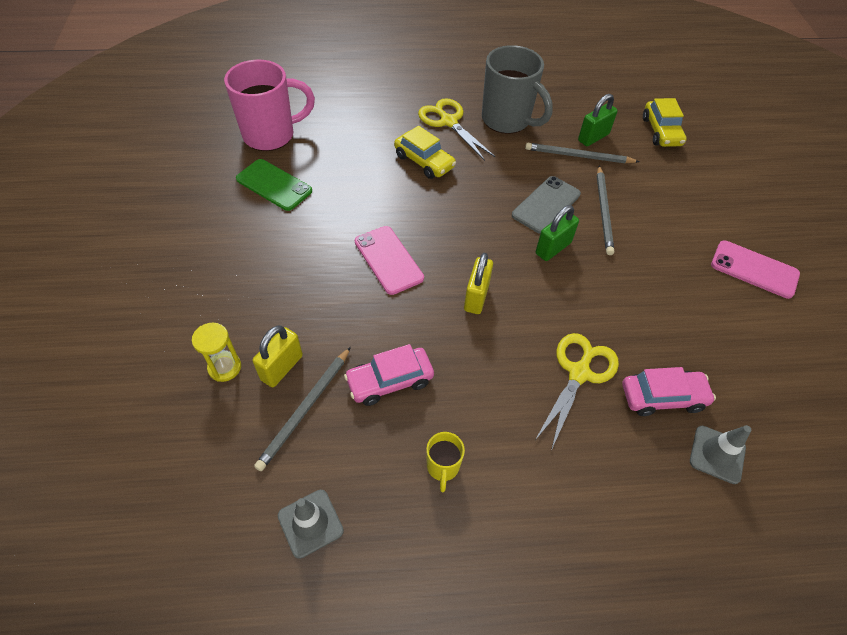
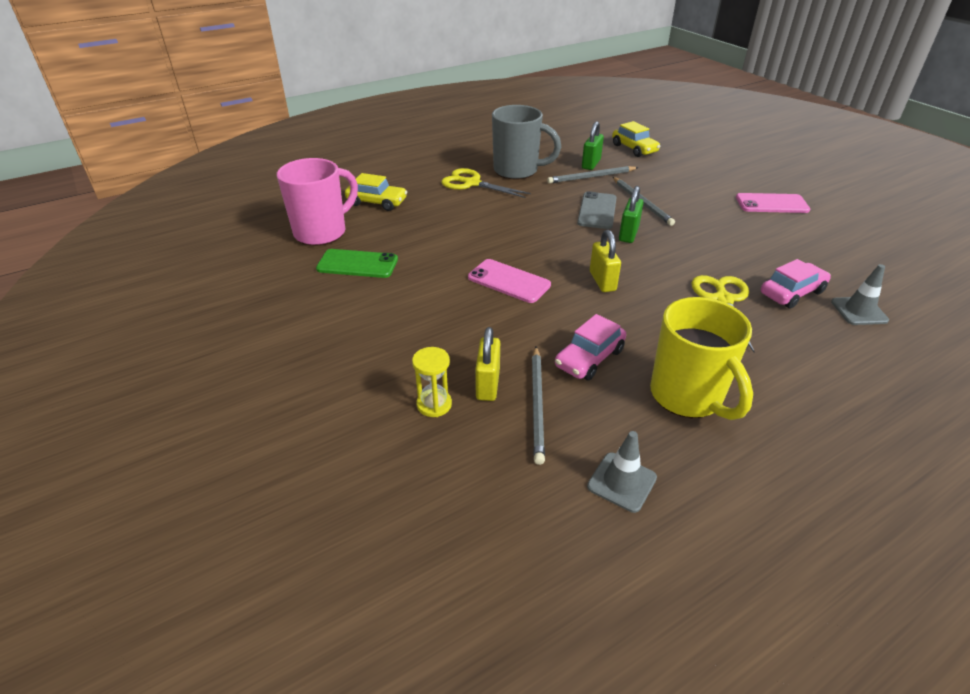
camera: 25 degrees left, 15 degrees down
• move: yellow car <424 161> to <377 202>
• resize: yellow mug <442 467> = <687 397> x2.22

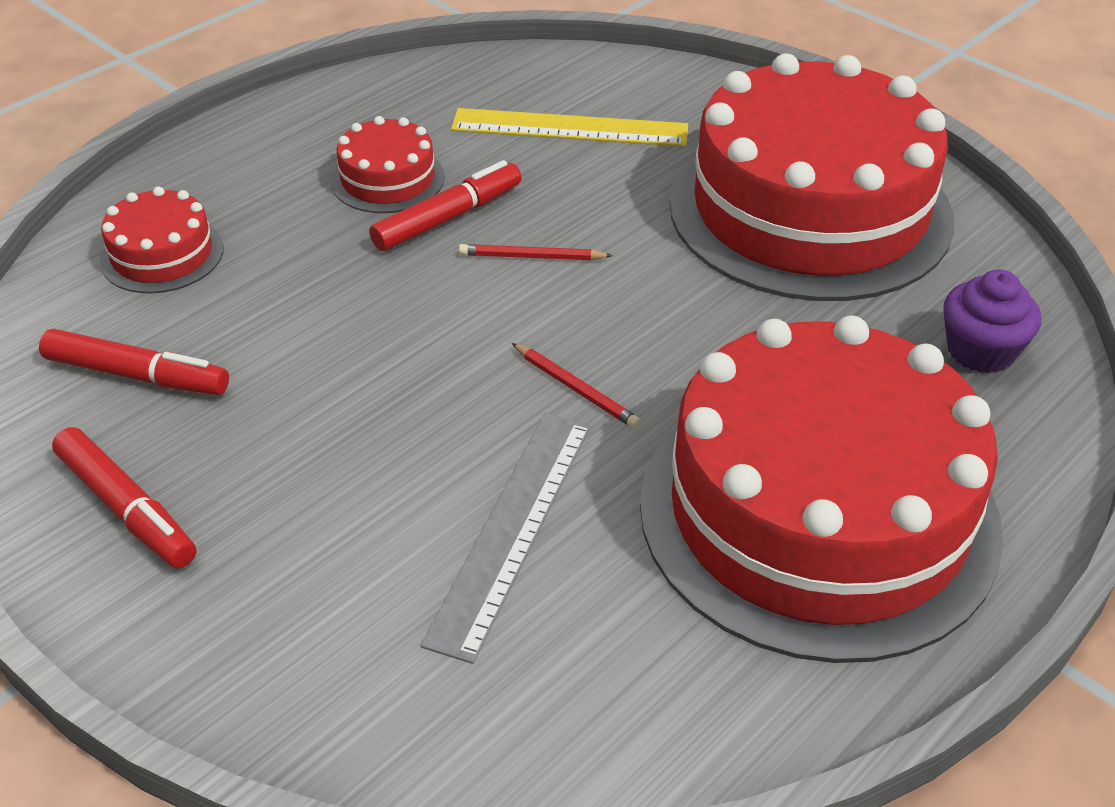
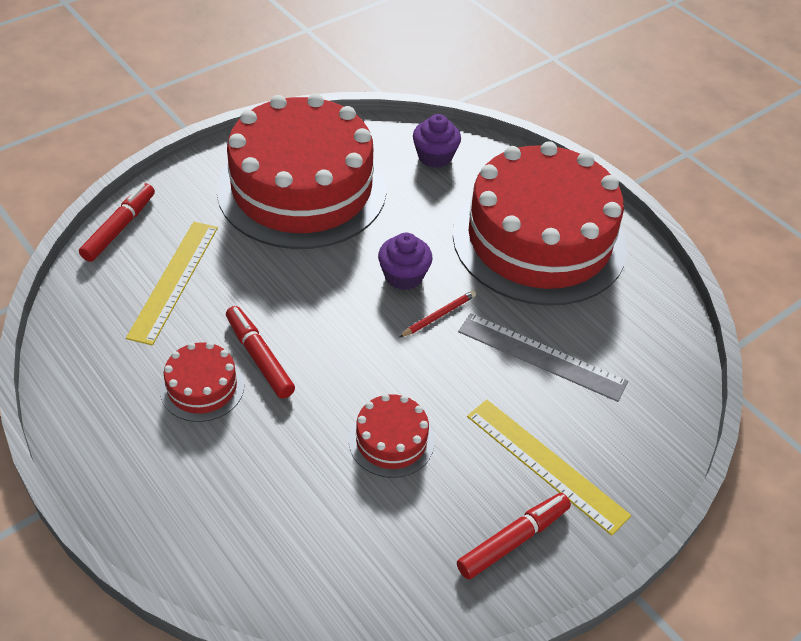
camera: 85 degrees left, 5 degrees up
• move: red marker <137 375> to <120 228>
• move: red cake <162 254> to <391 440>
• insert: purple cupcake <403 276>
• insert: yellow ruler <546 465>
• delete: red pencil <532 257>

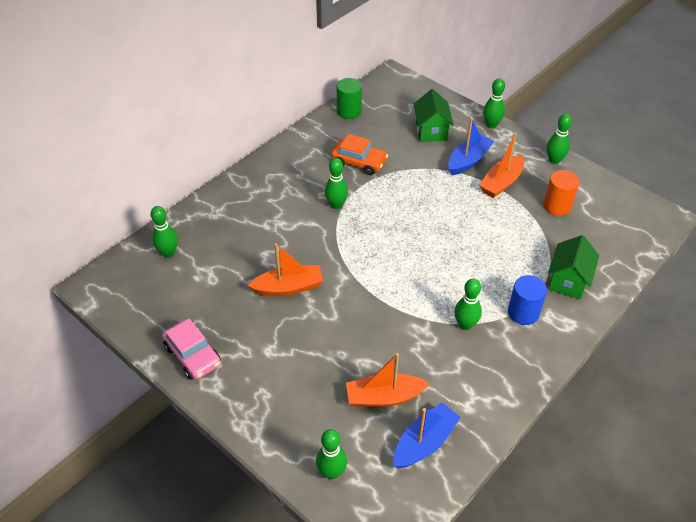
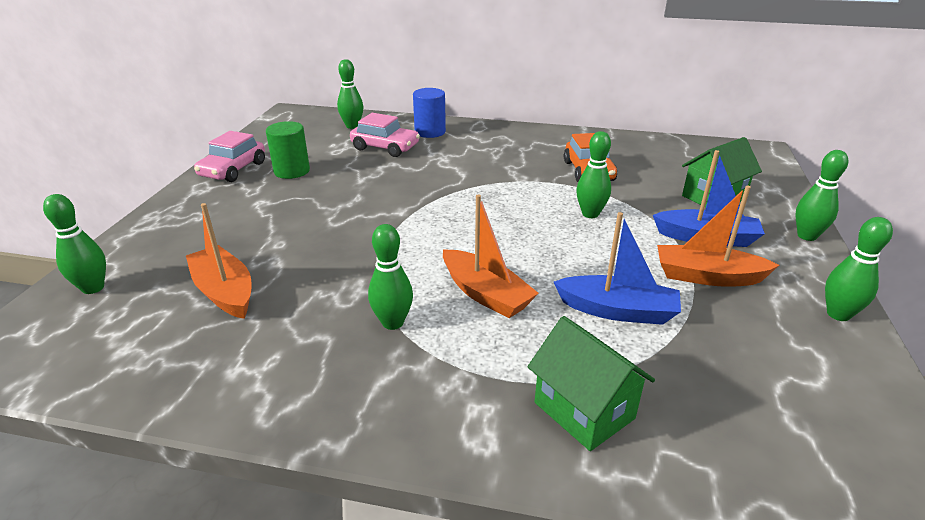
camera: 60 degrees right, 15 degrees down
• move: green cylinder <349 111> to <292 171>
• insert: pink car <385 147>
• move: blue cylinder <523 312> to <430 132>
• move: orange boat <288 287> to <485 294>
• rotate: green house <568 281> = <584 410> 60 degrees clockwise
• move: blue boat <424 442> to <617 310>
• move: green bowling pin <336 205> to <590 214>
• delete: orange cylinder <557 206>

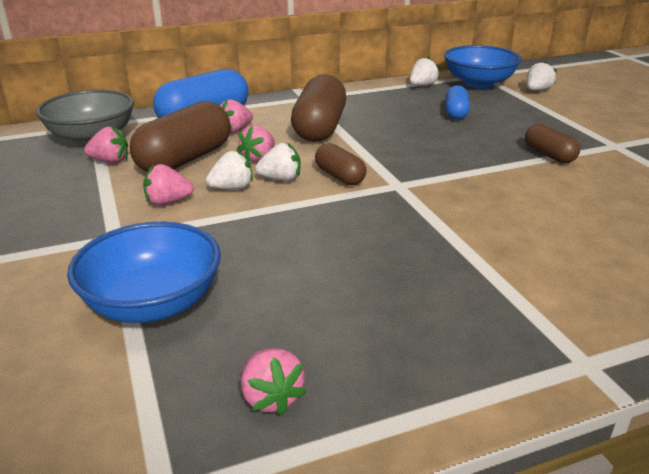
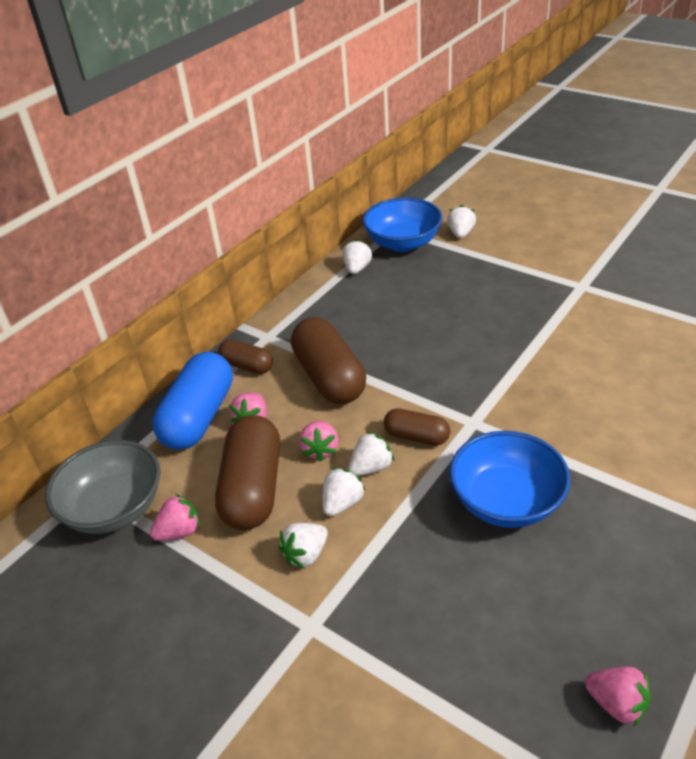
camera: 30 degrees left, 10 degrees up
• move: brown capsule <549 155> to <247 366>
• recolor: pink strawberry <168 202> to white strawberry <306 554>
• move: blue bowl <153 303> to <506 501>
• delete: blue capsule <456 113>

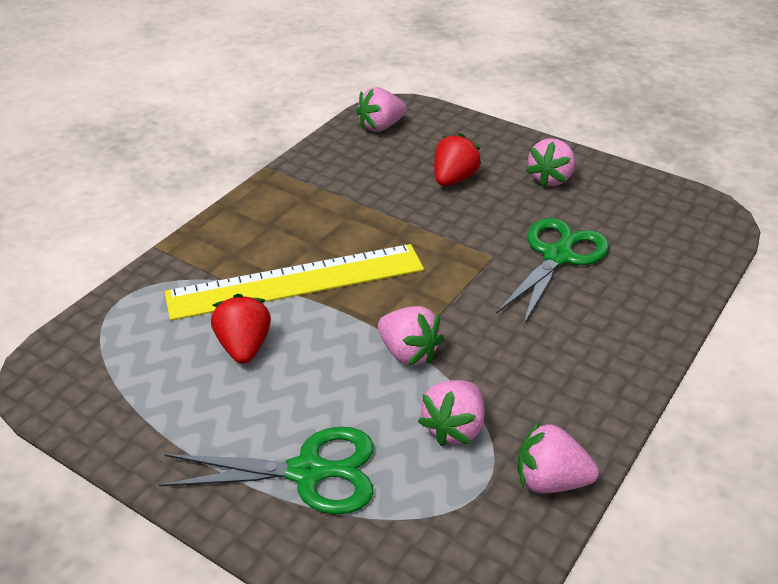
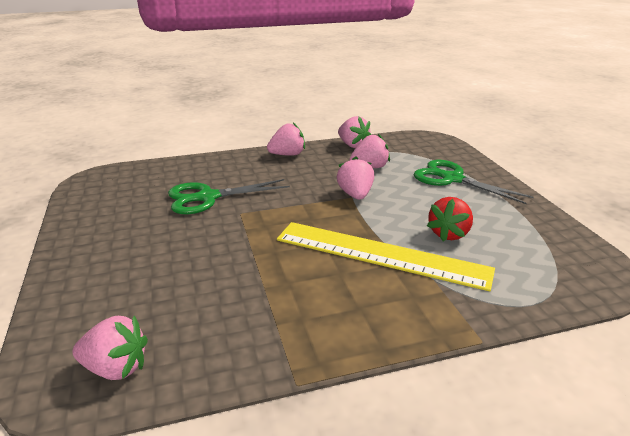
camera: 140 degrees left, 10 degrees down
• move: pink strawberry <550 178> to <287 155>
• delete: red strawberry <453 179>

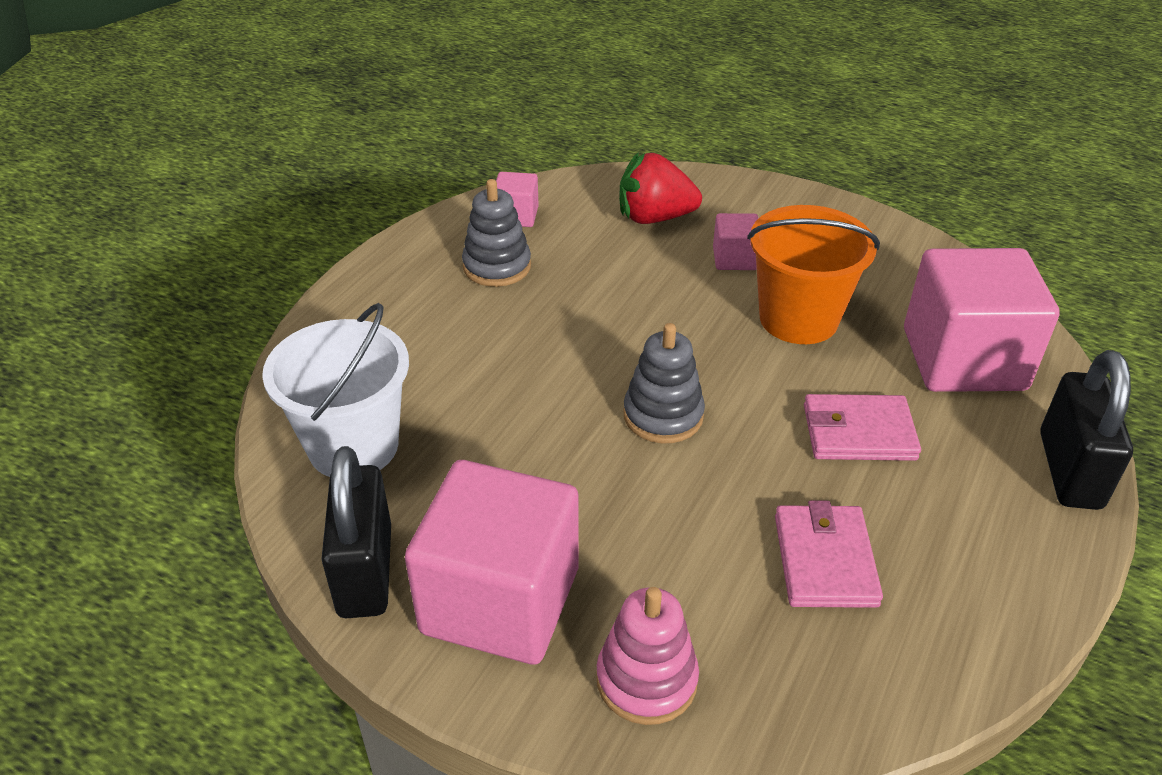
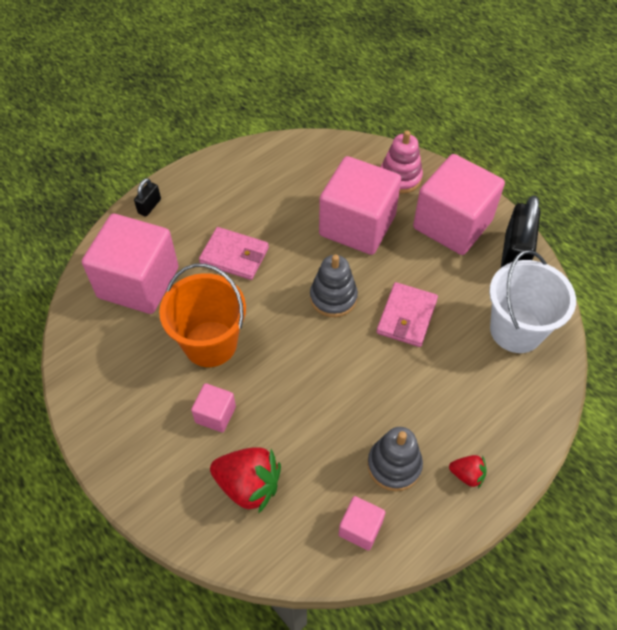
camera: 160 degrees left, 15 degrees up
• resize: black padlock <1069 470> = <149 206> x0.49
• insert: pink cube <357 225>
• move: pink wallet <825 560> to <406 316>
• insert: red strawberry <467 475>

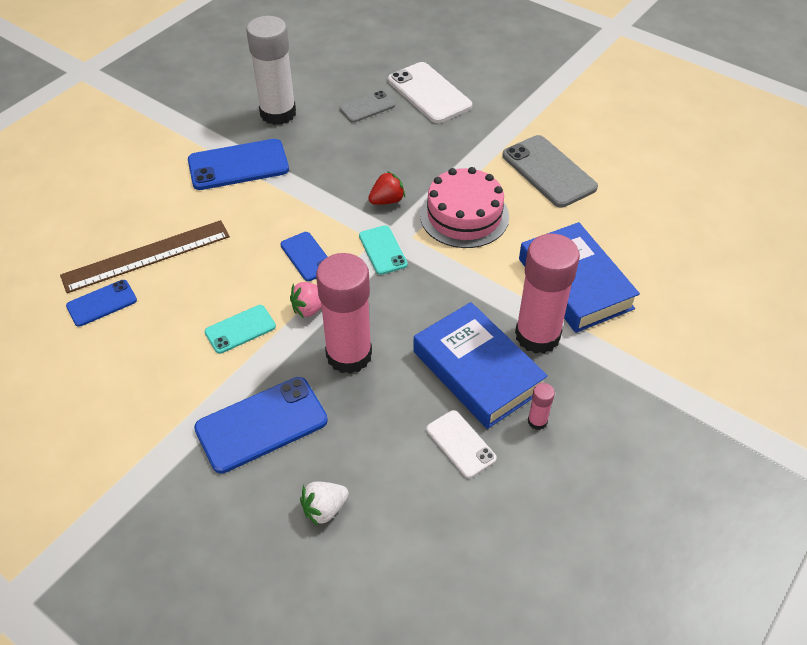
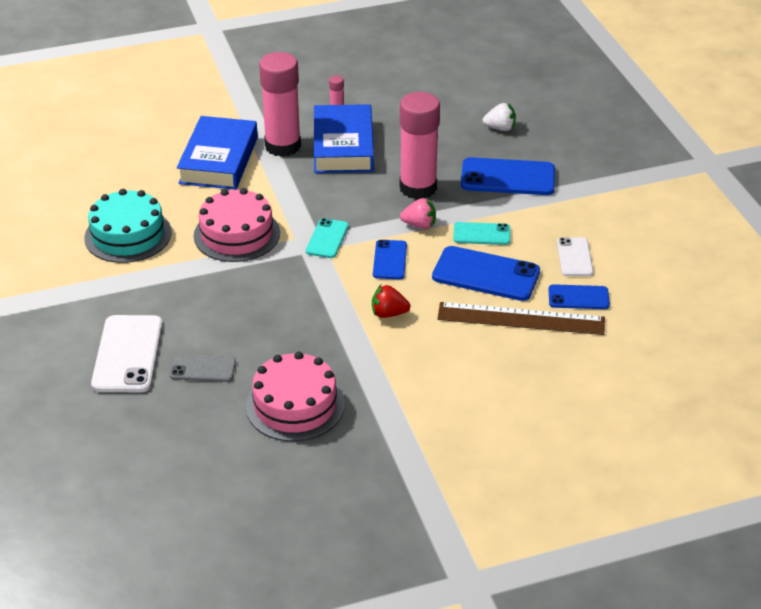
camera: 145 degrees left, 10 degrees down
• replace: grey phone <548 171> to turquoise cake <128 235>
• replace: white glue stick <278 113> to pink cake <295 405>
• move: red strawberry <387 200> to <388 314>
• move: blue phone <238 165> to <486 274>
• move: white phone <461 444> to <574 257>

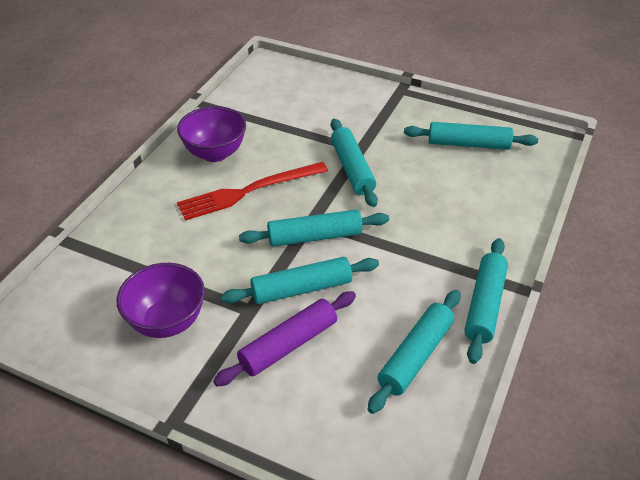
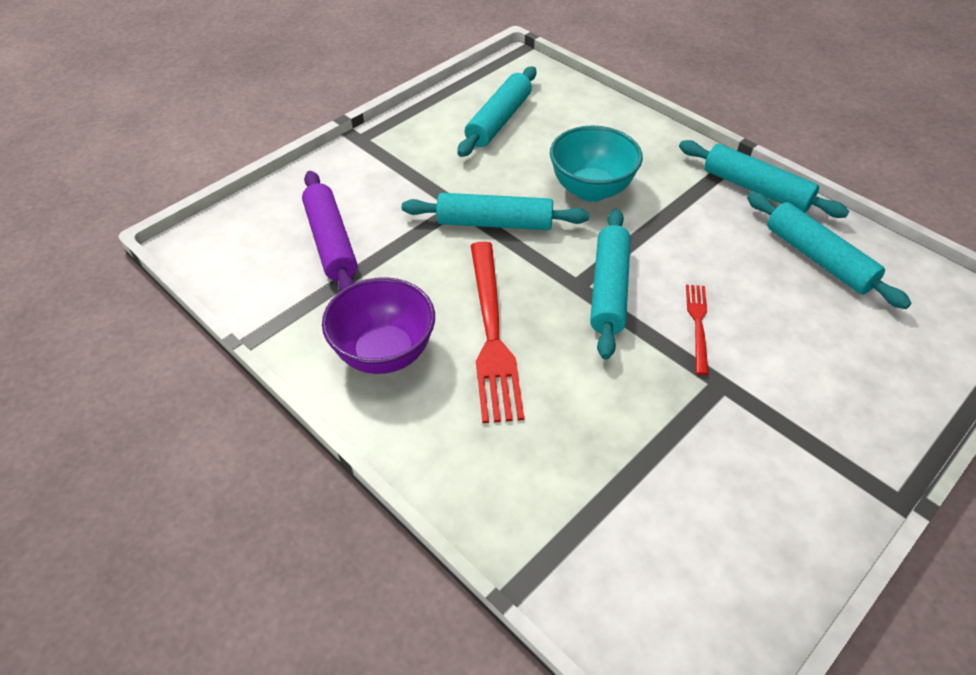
camera: 70 degrees left, 5 degrees up
• move: purple rolling pin <288 345> to <331 242>
• insert: turquoise bowl <591 190>
• replace: turquoise rolling pin <301 289> to red fork <698 324>
• delete: purple bowl <167 322>

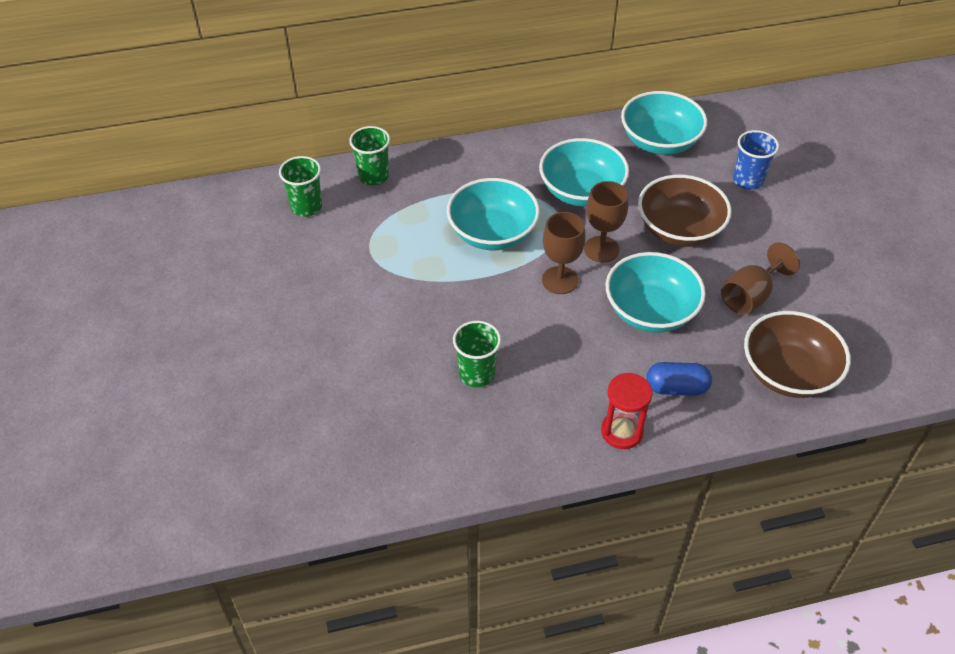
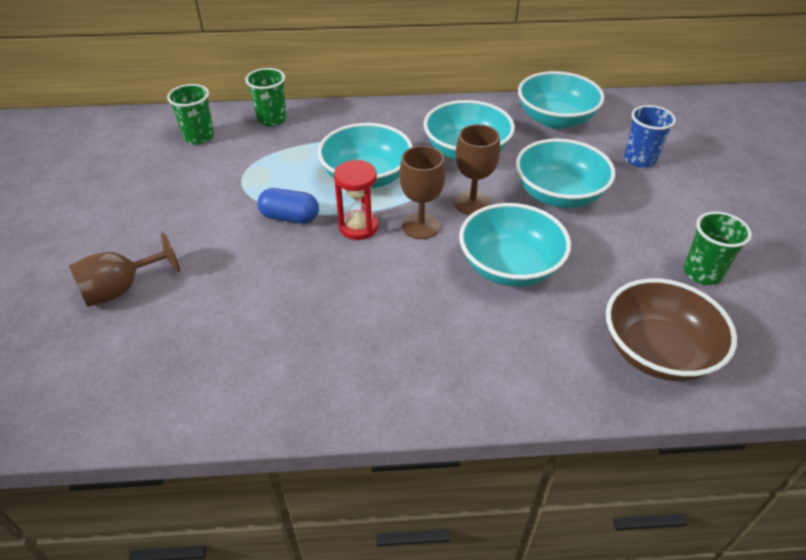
camera: 10 degrees right, 5 degrees down
• move: brown goblet <750 296> to <121 289>
• move: blue capsule <676 388> to <290 217>
• move: red hourglass <622 431> to <358 227>
• recolor: brown bowl <679 229> to turquoise bowl <558 194>
• move: green cup <477 374> to <702 273>

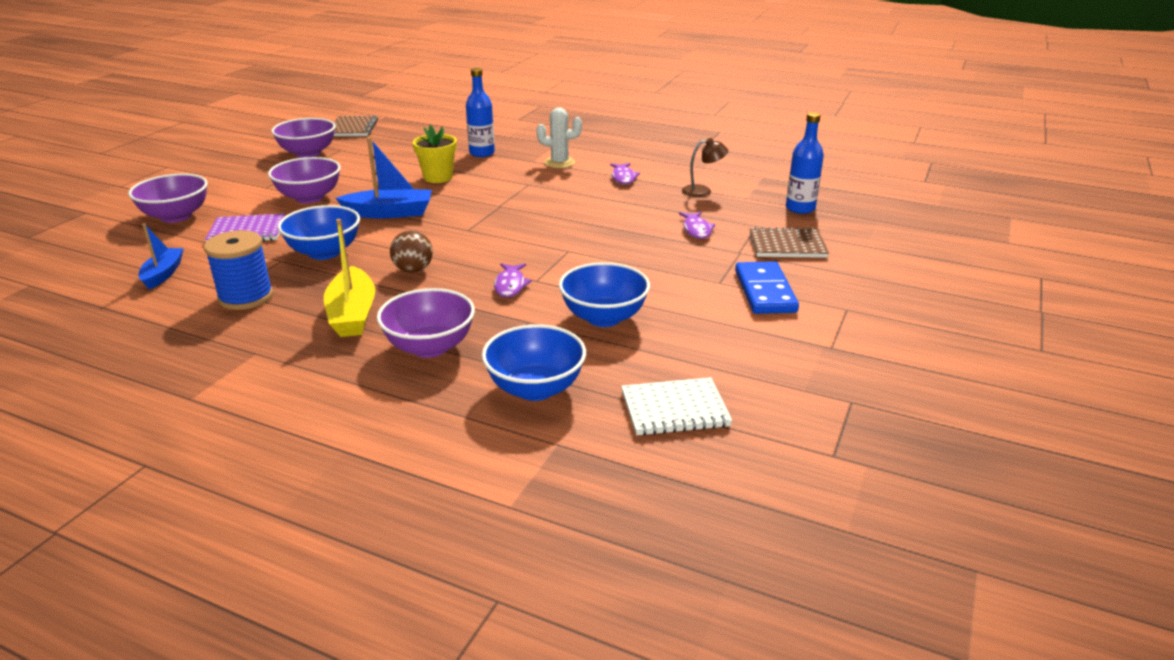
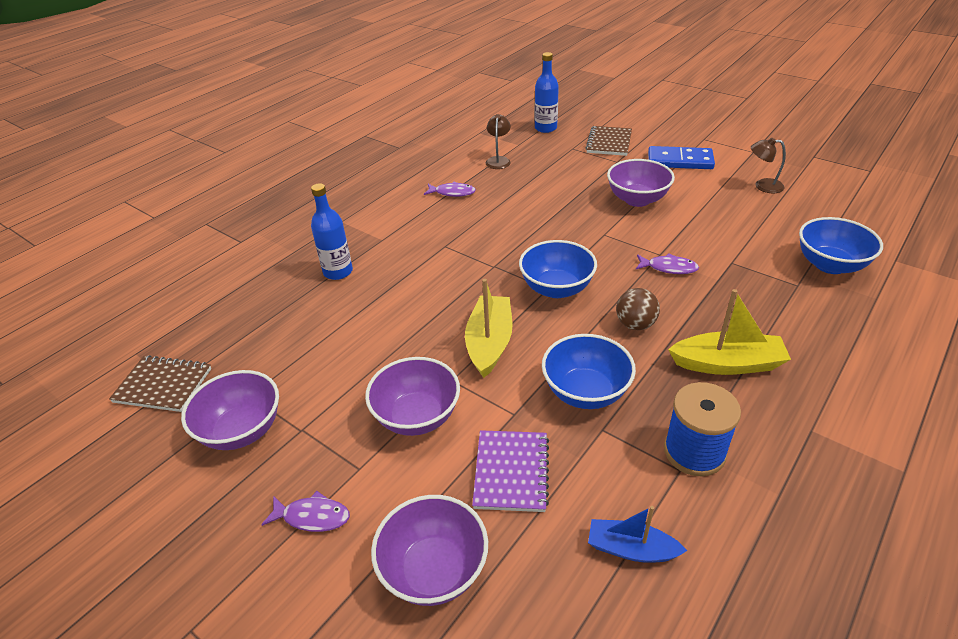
camera: 75 degrees left, 10 degrees up
• move: purple fish <696 230> to <312 516>
• recolor: blue boat <389 213> to yellow boat <489 343>
• move: blue bowl <604 317> to <556 288>
• move: purple bowl <430 347> to <637 199>
• insert: brown lamp <762 186>
• delete: yellow flower pot <438 177>
• delete: white cactus <559 163>
• delete: white notebook <674 409>

